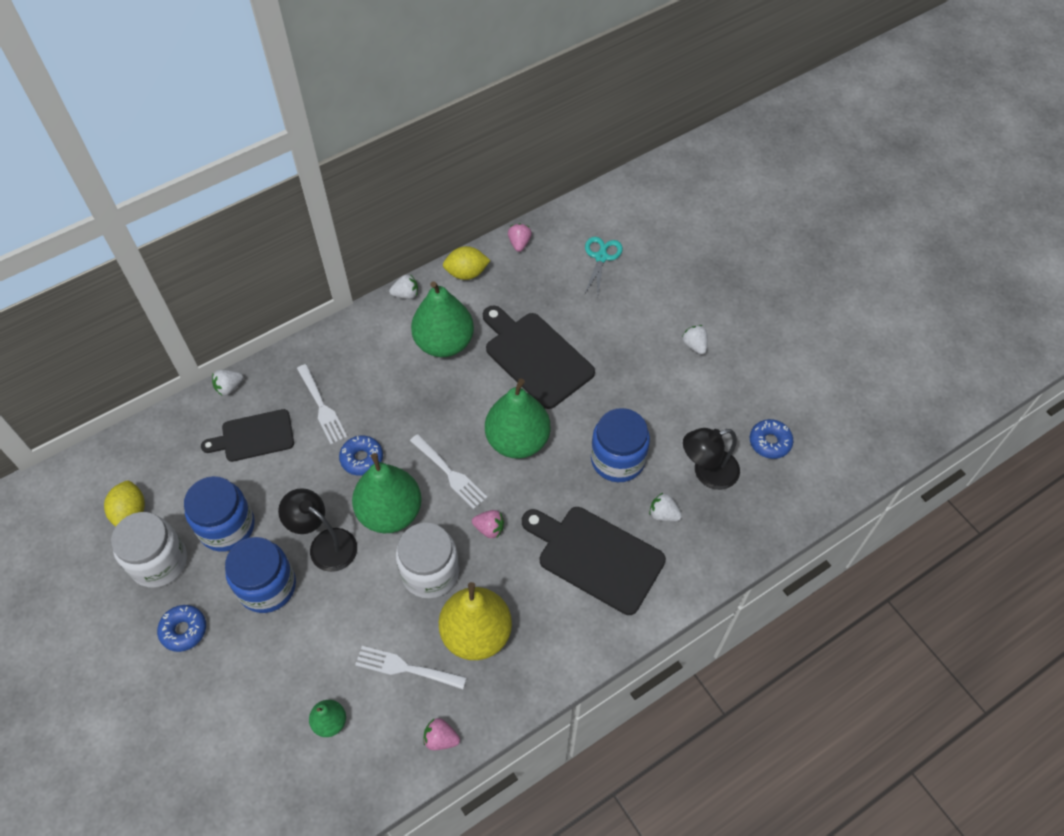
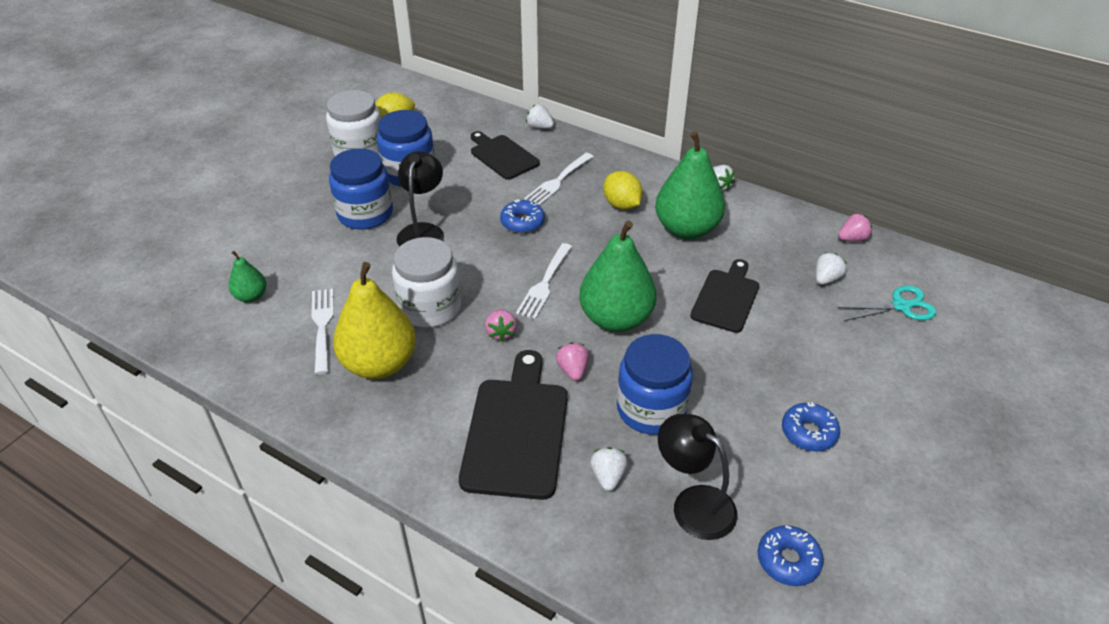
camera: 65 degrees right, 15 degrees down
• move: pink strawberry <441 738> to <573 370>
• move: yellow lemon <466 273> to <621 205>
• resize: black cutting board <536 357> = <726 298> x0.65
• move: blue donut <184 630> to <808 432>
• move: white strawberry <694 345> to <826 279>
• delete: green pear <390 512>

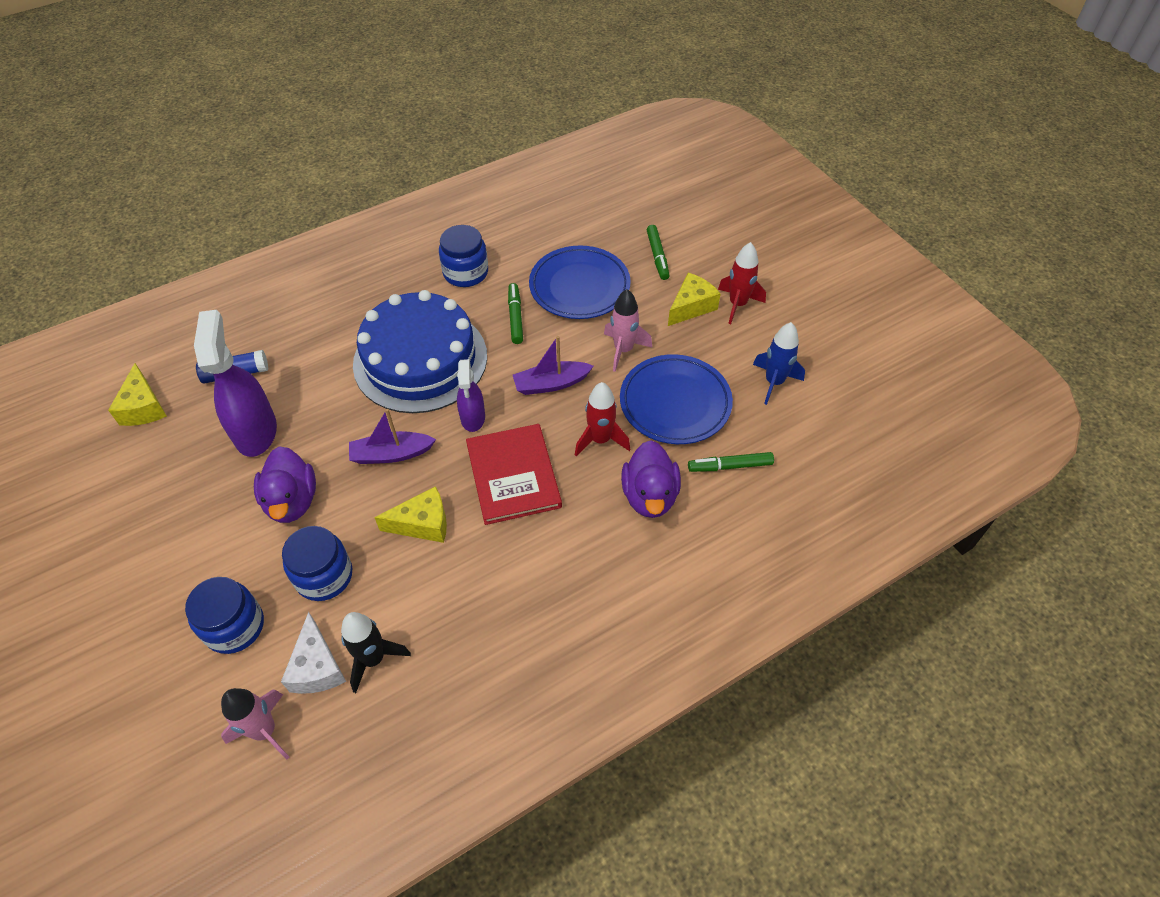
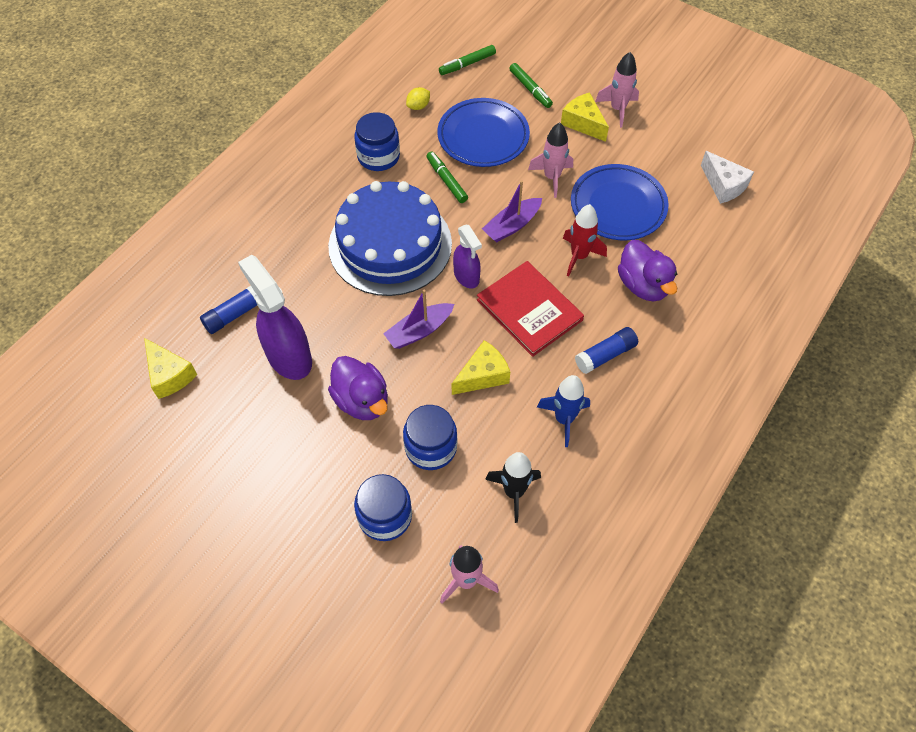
camera: 25 degrees left, 5 degrees up
• insert: yellow lemon <418 106>
• move: green marker <730 466> to <467 64>
• move: blue rocket <774 382> to <564 419>
• rotate: yellow cheese <691 307> = <583 123> 60 degrees counterclockwise
• insert: blue glue stick <605 355>
• recolor: red rocket <737 304> to pink rocket <618 109>
• move: white cheese <317 667> to <723 185>

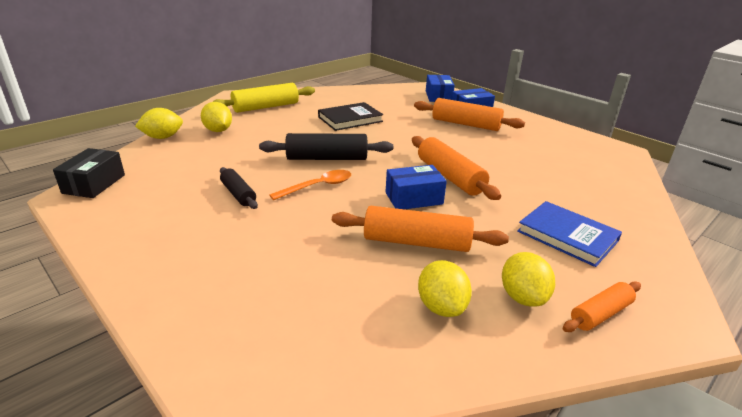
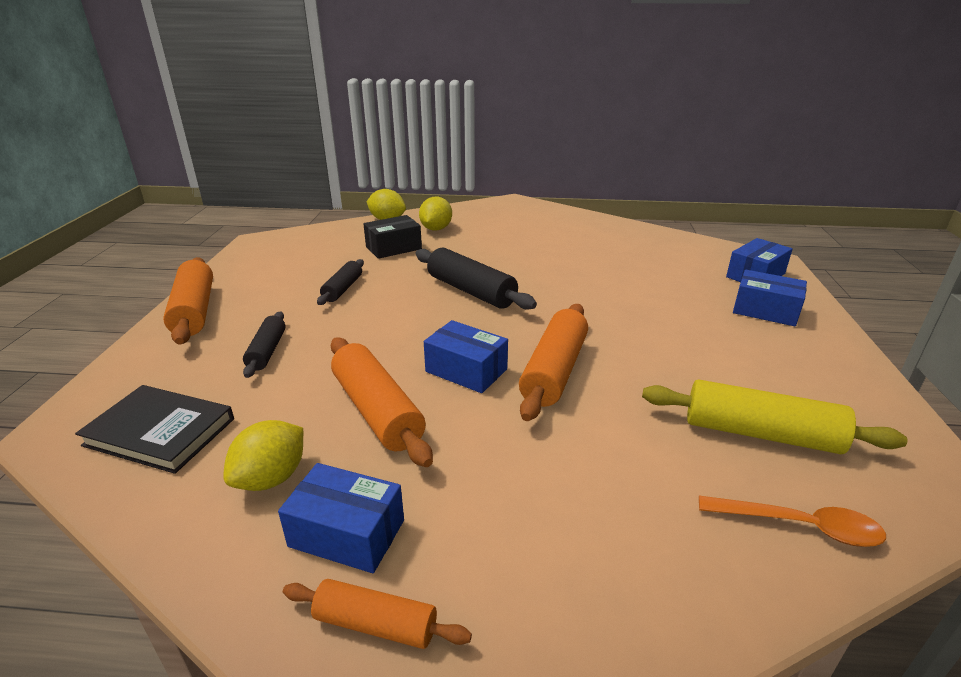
camera: 50 degrees right, 0 degrees up
• move: black book <350 119> to <160 432>
• move: orange rolling pin <465 124> to <194 311>
• insert: black rolling pin <267 351>
• replace: yellow lemon <522 297> to blue box <347 533>
• move: black box <94 184> to <393 248>
• move: yellow rolling pin <266 107> to <760 433>
• move: orange spoon <318 186> to <800 526>
• delete: blue book <567 236>

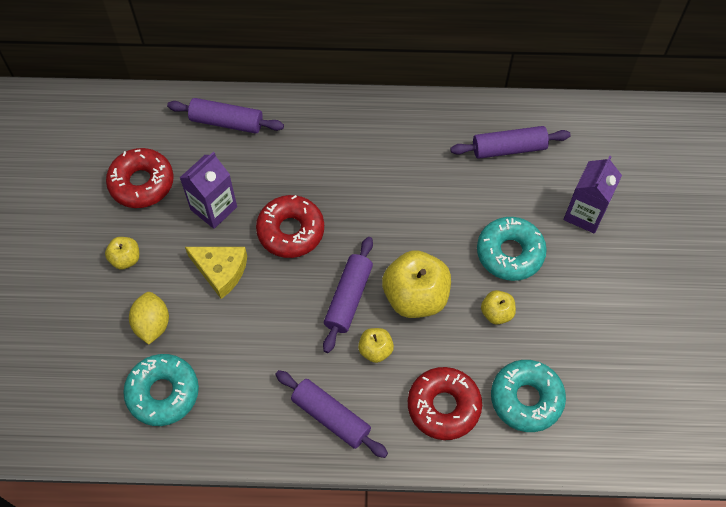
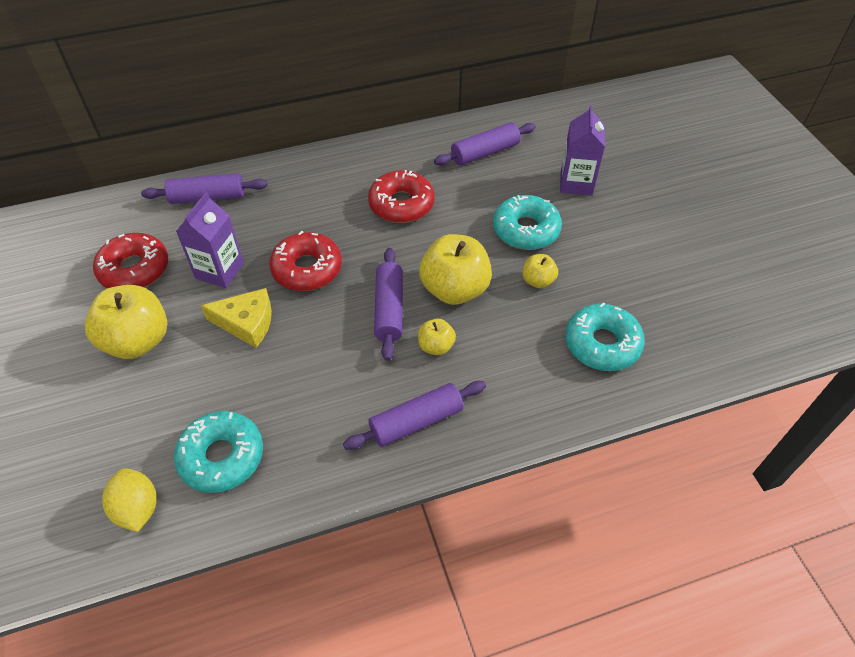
camera: 20 degrees left, 10 degrees down
• resize: yellow apple <126 259> = <137 341> x1.98
• move: yellow lemon <152 324> to <137 509>
• rotate: purple rolling pin <331 417> = <416 422> 45 degrees counterclockwise
• move: red donut <443 406> to <401 204>

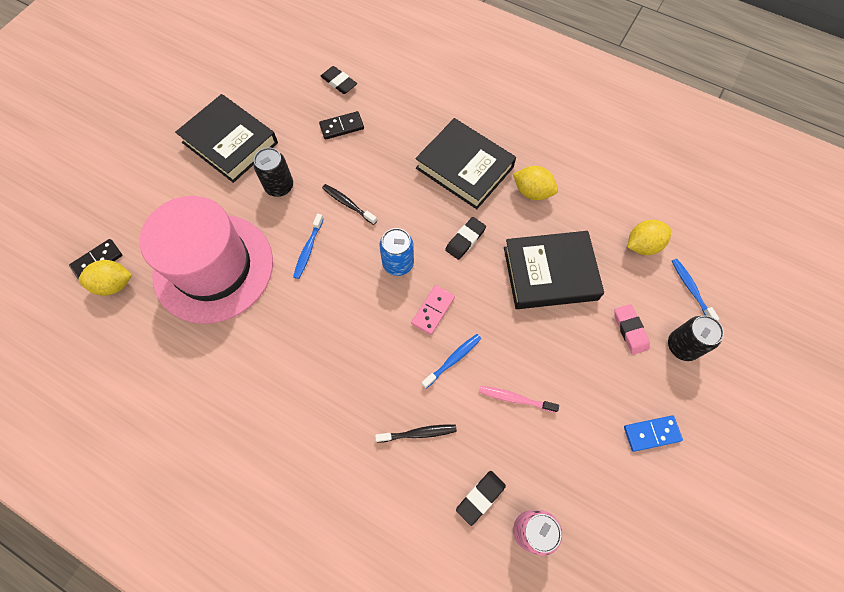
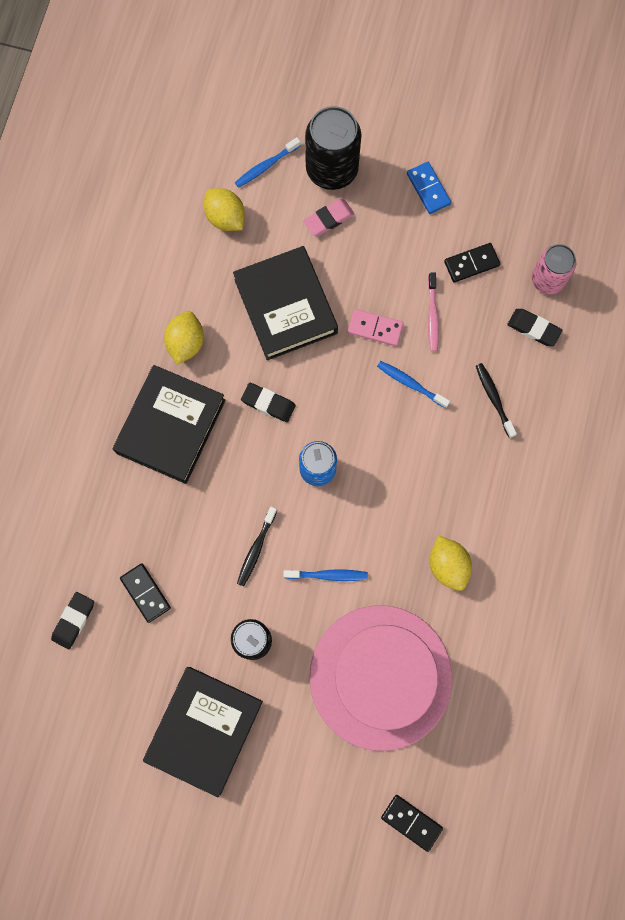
camera: 105 degrees left, 10 degrees up
• resize: black can <682 346> = <332 169> x1.53
• move: pink domino <433 310> to <375 328>
• move: yellow lemon <114 284> to <448 565>
• insert: black domino <471 264>

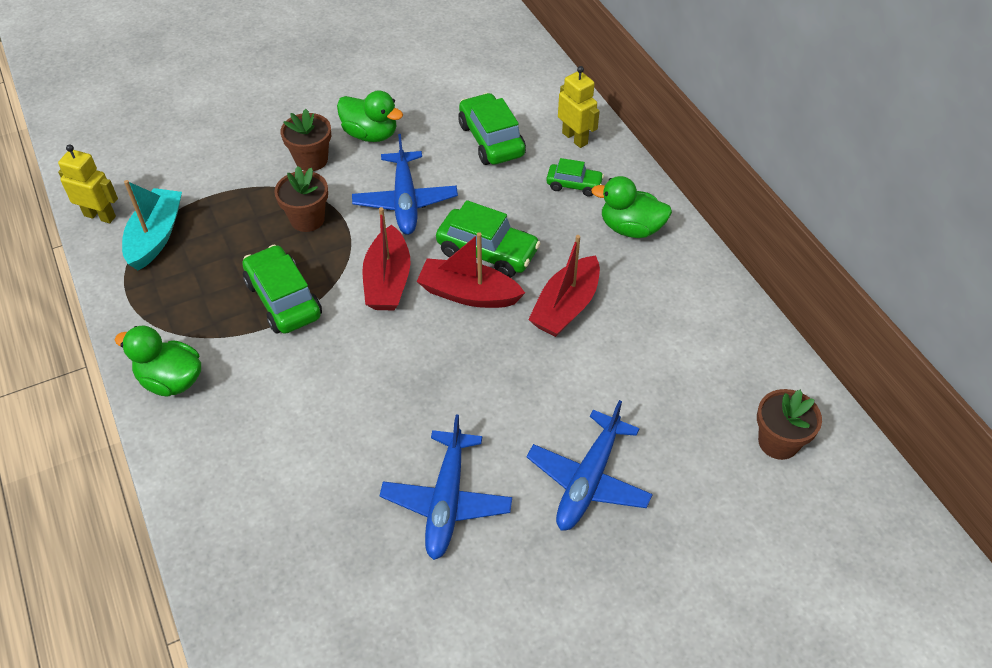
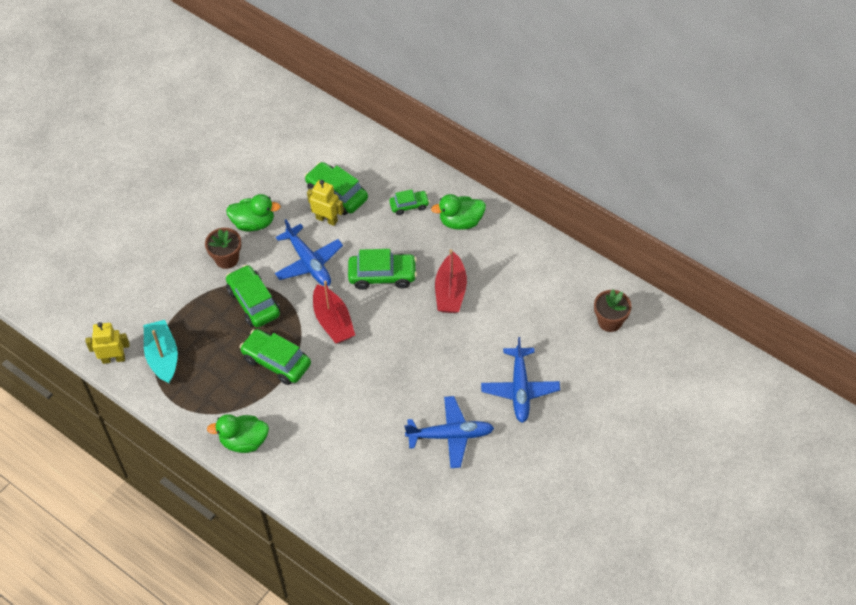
camera: 25 degrees left, 5 degrees up
• replace: brown flower pot <307 219> to green car <254 302>
• move: yellow robot <575 138> to <327 219>
• rotate: blue plane <446 500> = <450 435> 75 degrees counterclockwise
• delete: red boat <468 294>

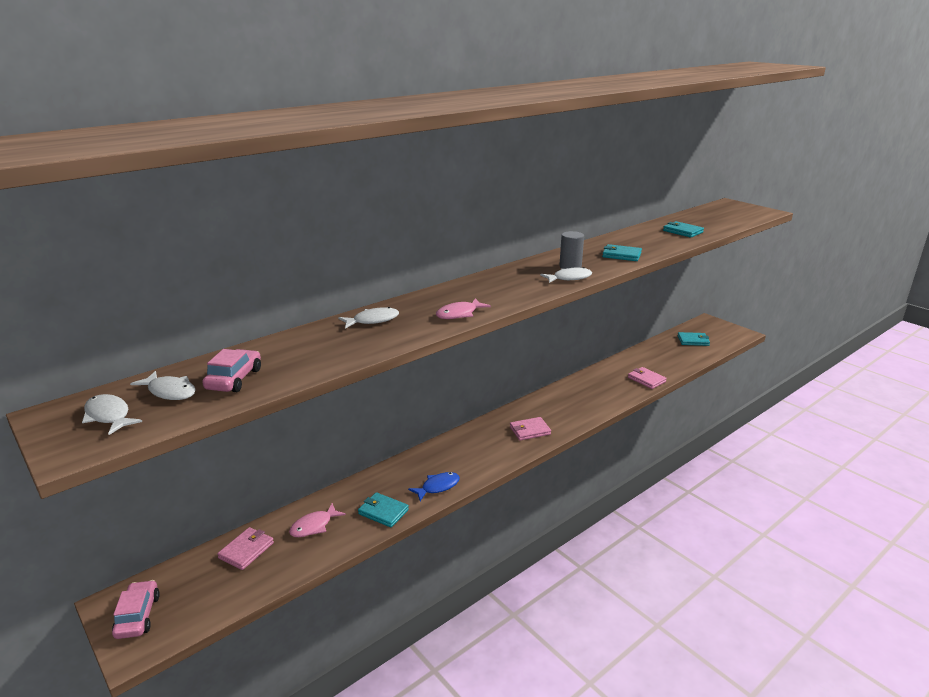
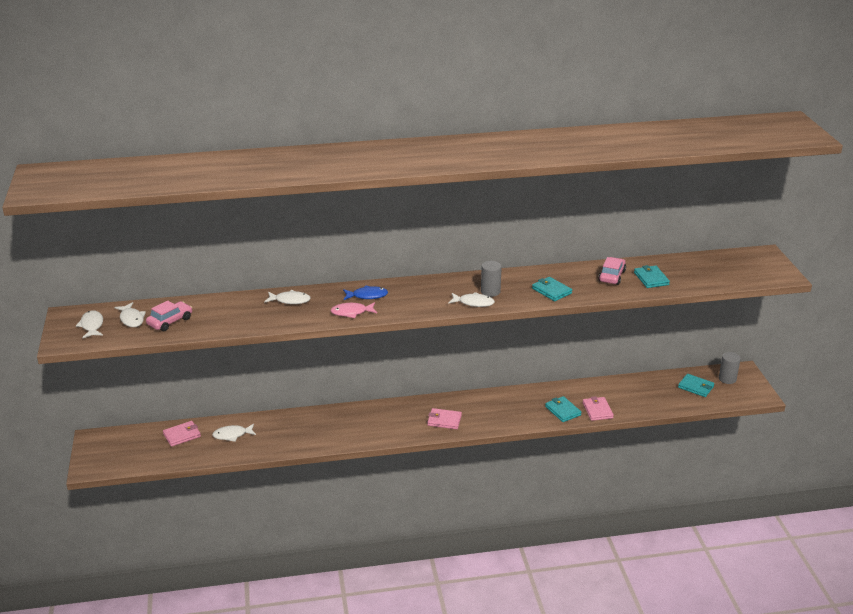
camera: 30 degrees right, 5 degrees up
• recolor: pink fish <314 526> to white fish <232 435>
• move: blue fish <438 487> to <367 296>
• move: turquoise wallet <383 512> to <563 411>
• move: pink car <138 616> to <612 276>
• insert: grey cylinder <727 379>

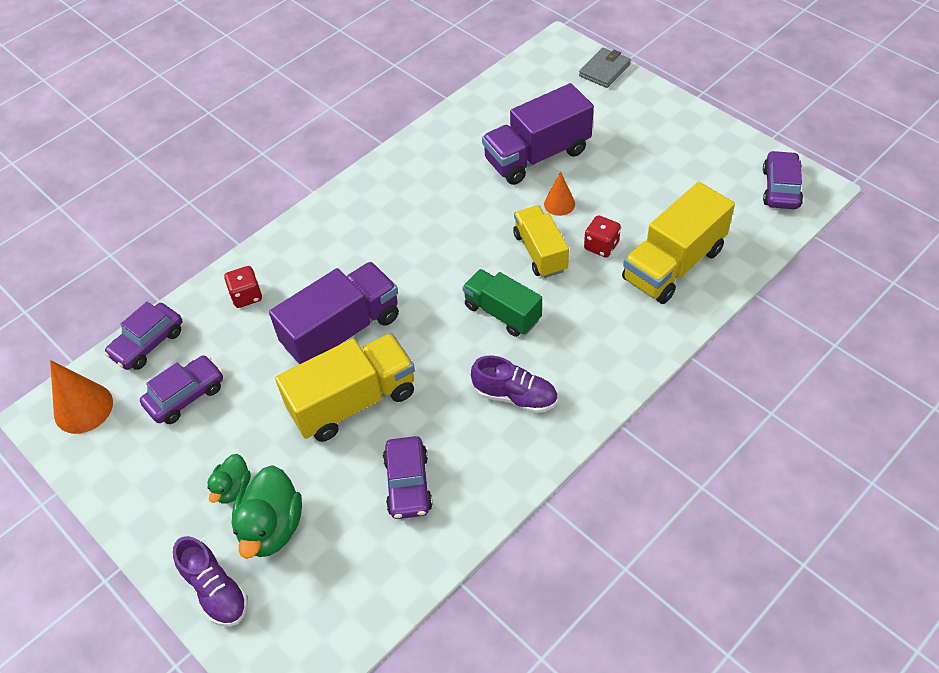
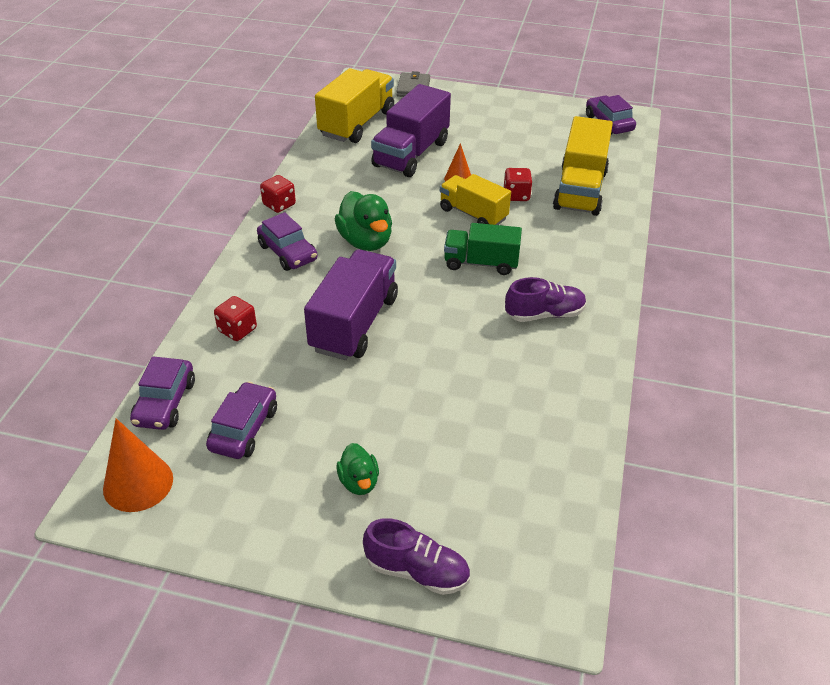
camera: 35 degrees left, 10 degrees down
• move: purple car <408 484> to <288 252>
• insert: red dice <279 205>
• move: yellow truck <353 402> to <357 124>
• move: green duck <272 527> to <365 241>

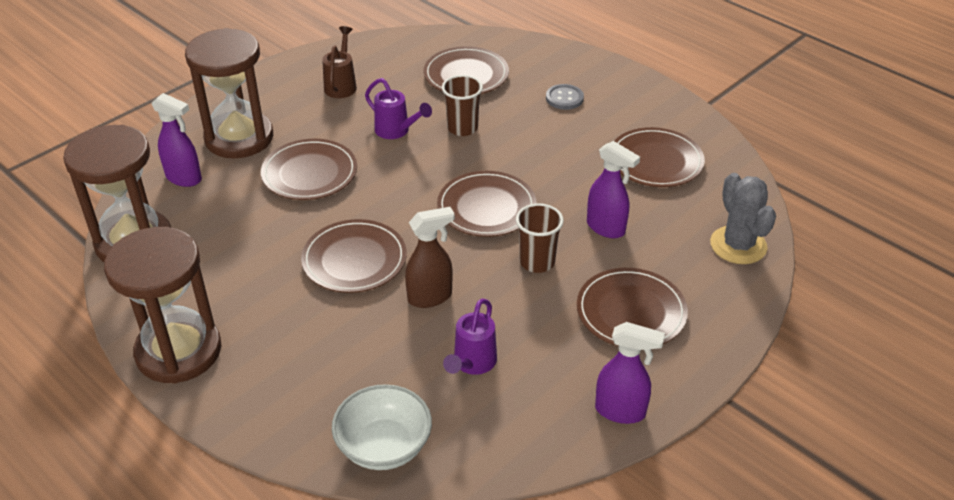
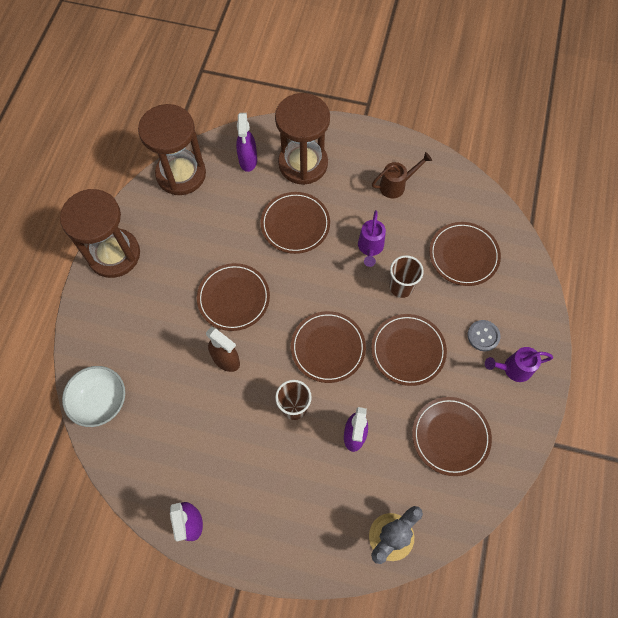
camera: 60 degrees right, 25 degrees up
• move: brown plate <631 312> to <408 350>
• move: purple watering can <472 363> to <513 369>

